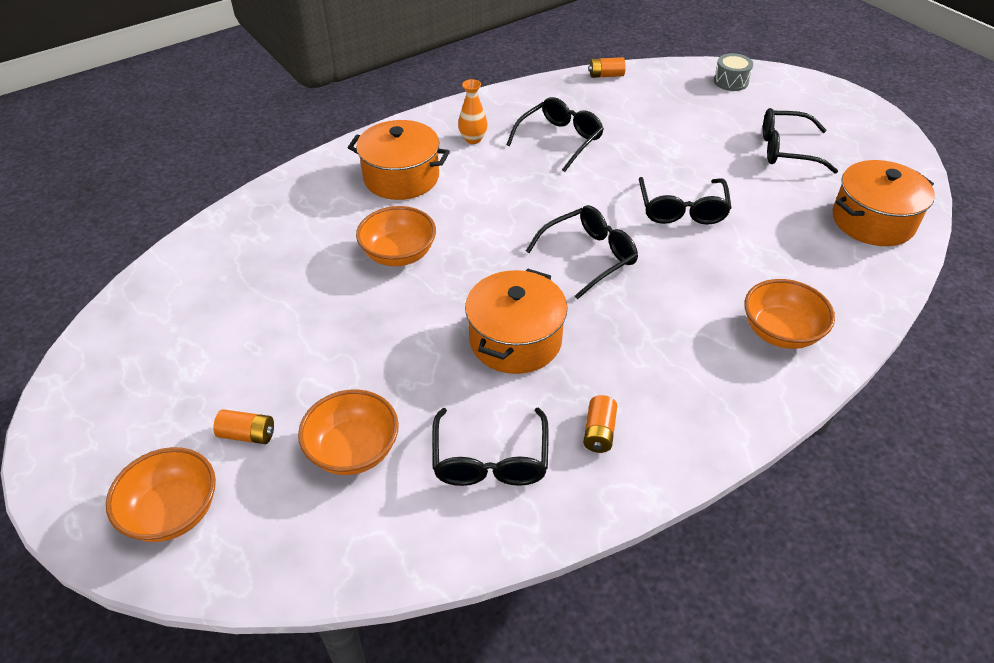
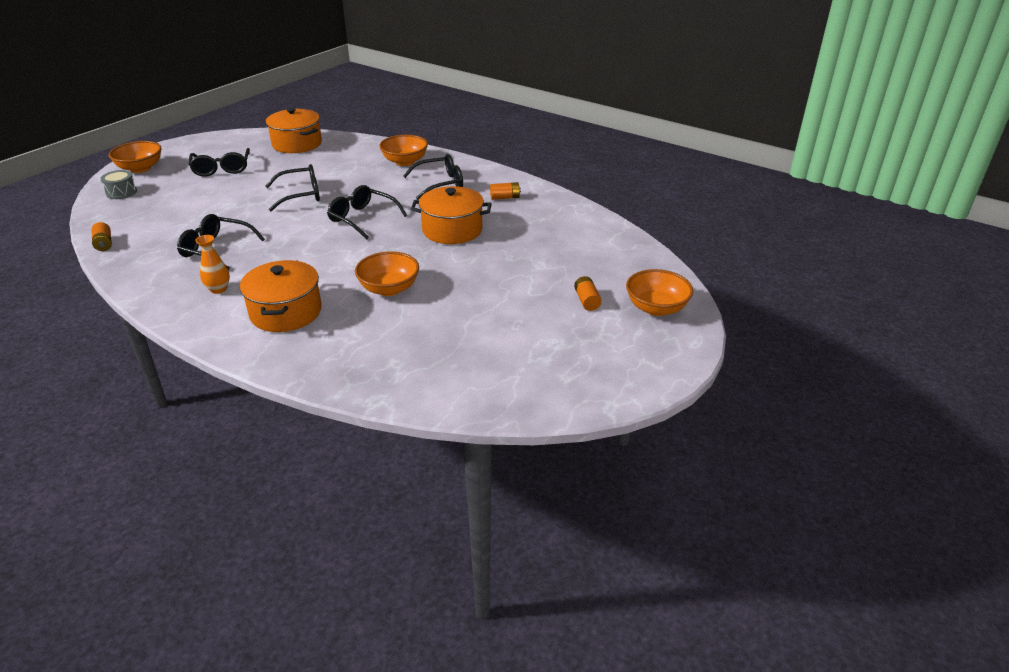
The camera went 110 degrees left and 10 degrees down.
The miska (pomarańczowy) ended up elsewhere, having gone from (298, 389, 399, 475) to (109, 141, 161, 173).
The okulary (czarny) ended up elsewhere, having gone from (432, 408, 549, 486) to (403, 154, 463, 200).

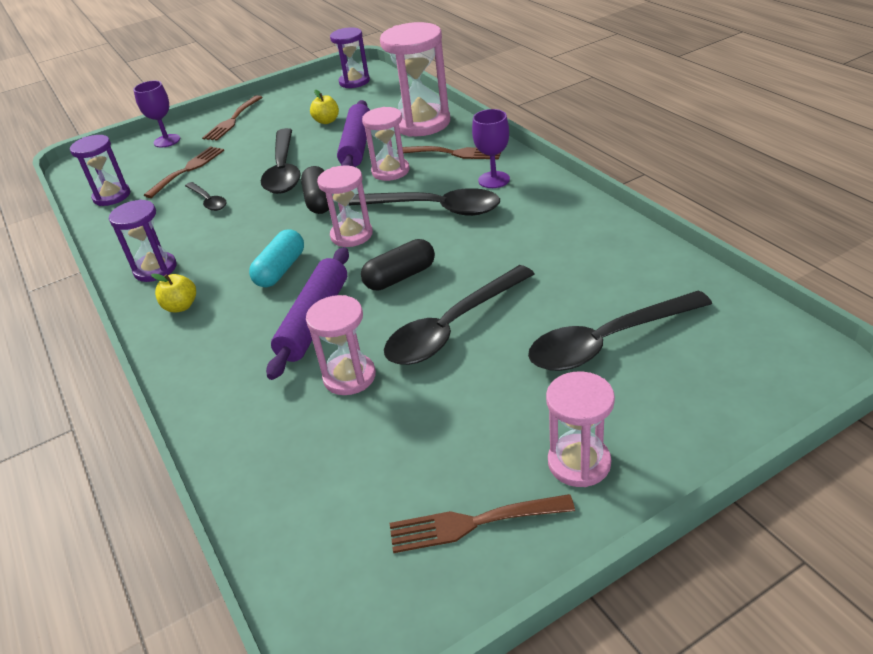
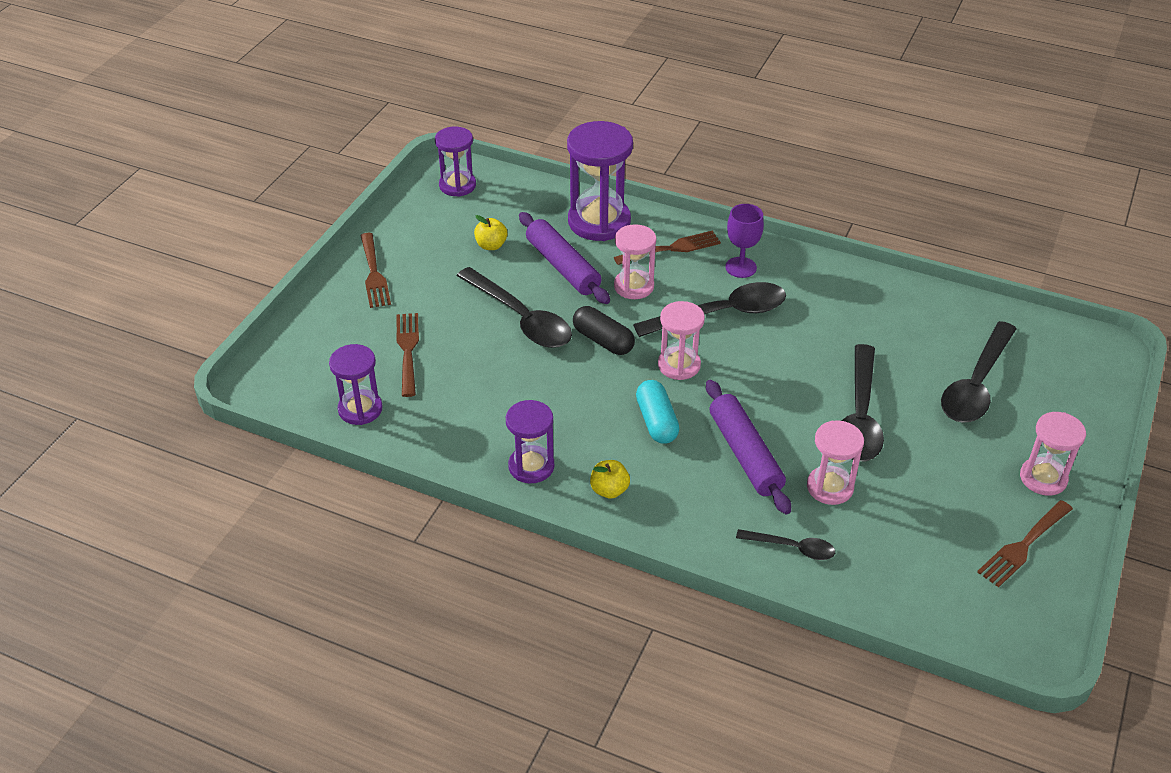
The camera went 40 degrees left and 5 degrees up.
The second view lost the kielich (fioletowy) at (133, 81, 180, 148).
The second view lost the kapsułka (czarny) at (361, 239, 435, 290).
The łyżka (czarny) ended up elsewhere, having gone from (185, 182, 227, 211) to (736, 529, 835, 560).
What was the klepsydra (różowy) at (380, 22, 450, 137) turned into the klepsydra (fioletowy) at (567, 121, 633, 241).

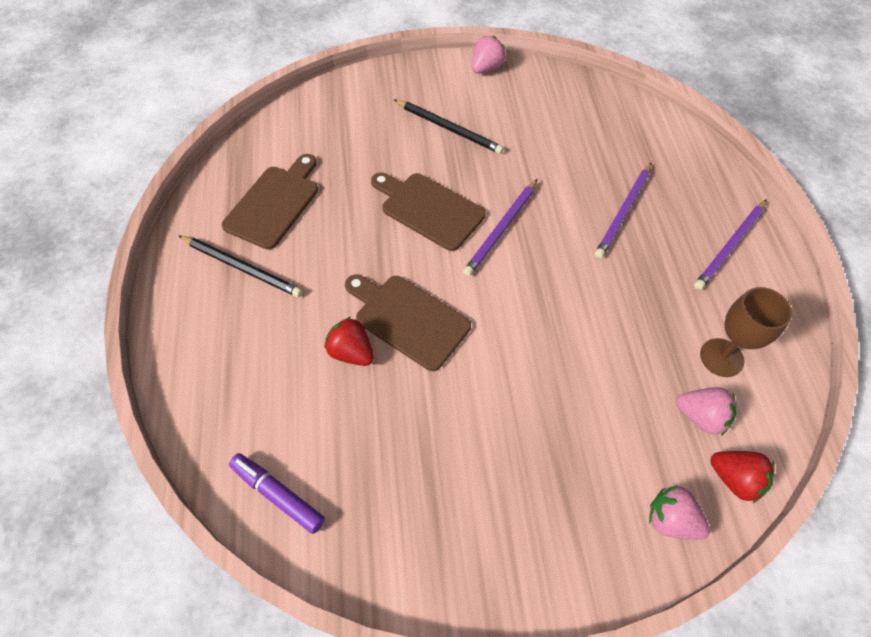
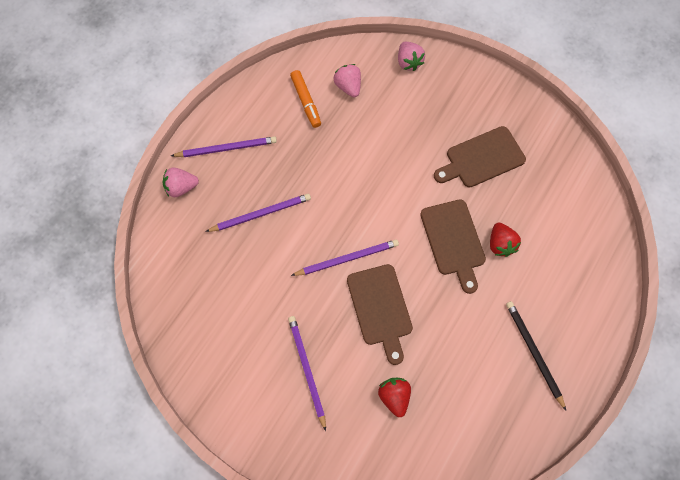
The camera went 140 degrees left and 10 degrees up.
The second view lost the flamaster (fioletowy) at (229, 453, 325, 534).
The deska do krojenia (brązowy) ended up elsewhere, having gone from (222, 154, 318, 249) to (434, 126, 526, 187).
The truskawka (różowy) ended up elsewhere, having gone from (472, 36, 506, 74) to (163, 168, 199, 197).
The truskawka (czerwony) ended up elsewhere, having gone from (710, 451, 774, 504) to (378, 378, 411, 417).
Where the kielich (brązowy) stood at (700, 287, 792, 377), the flamaster (pomarańczowy) came to stand at (290, 70, 321, 128).
What was the ołówek (czarny) at (394, 100, 504, 154) turned into the ołówek (fioletowy) at (288, 316, 326, 431).

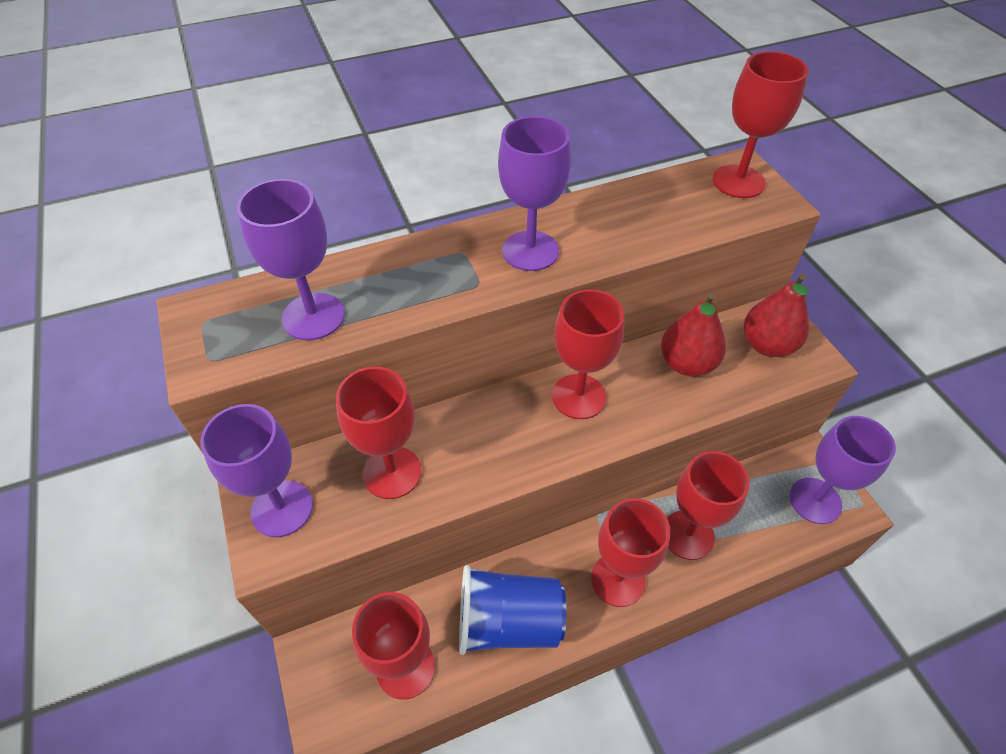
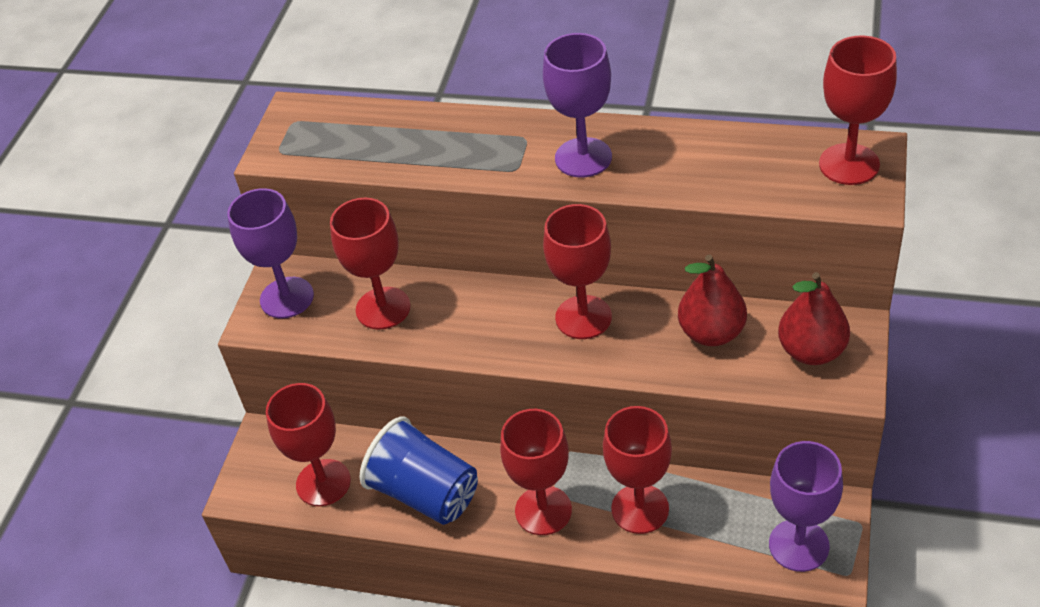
The camera went 40 degrees right and 5 degrees down.
The second view lost the kielich (fioletowy) at (237, 179, 345, 341).

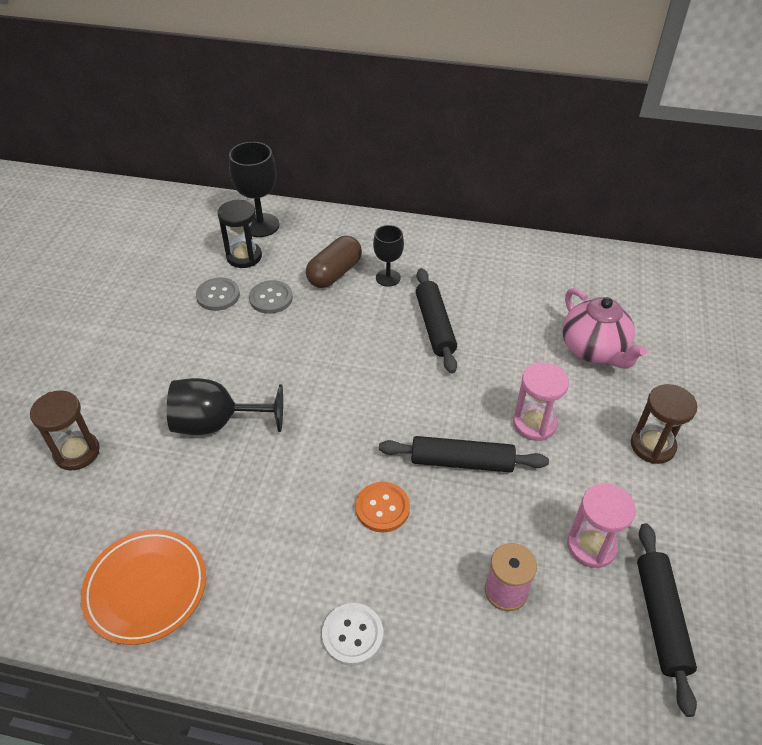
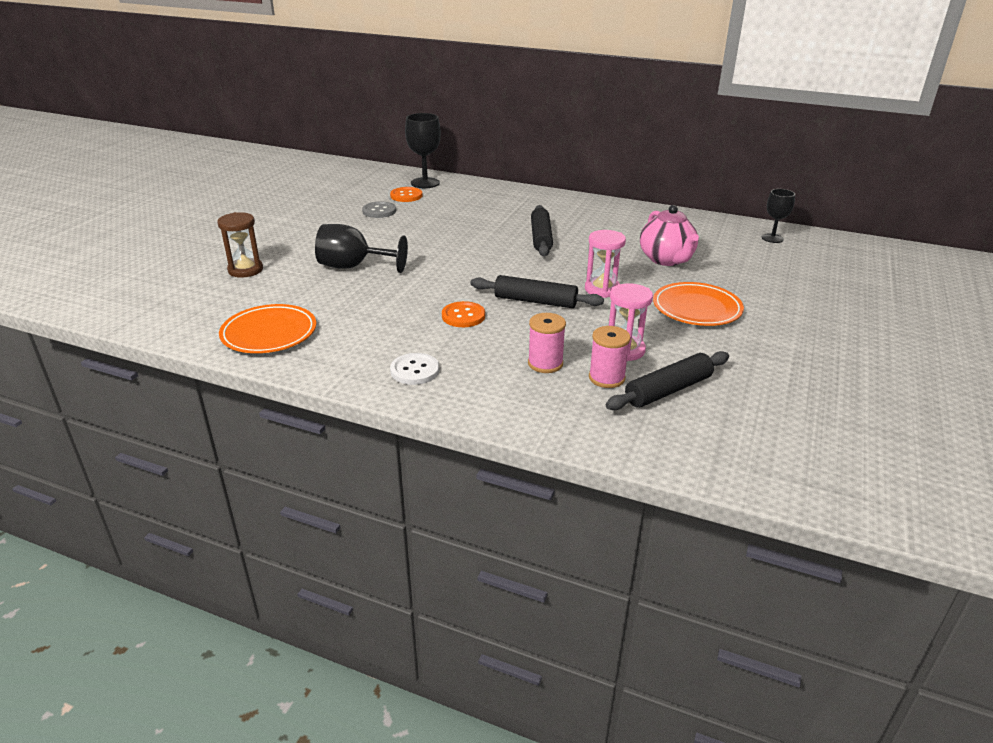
The camera went 10 degrees right and 15 degrees down.
The second view lost the guzik (szary) at (249, 280, 293, 314).
The second view lost the kapsułka (brązowy) at (306, 236, 362, 288).
The second view gained the szpulka (różowy) at (589, 326, 631, 388).
The kielich (czarny) ended up elsewhere, having gone from (373, 225, 404, 287) to (762, 189, 795, 243).
Where the klepsydra (czarny) stood at (218, 200, 262, 268), the guzik (pomarańczowy) came to stand at (390, 187, 422, 202).
Where the klepsydra (brązowy) stood at (631, 384, 697, 464), the talerz (pomarańczowy) came to stand at (653, 282, 744, 326).
The wałek do ciasta (czarny) at (637, 523, 697, 717) ended up facing another way, 45 degrees clockwise from before.

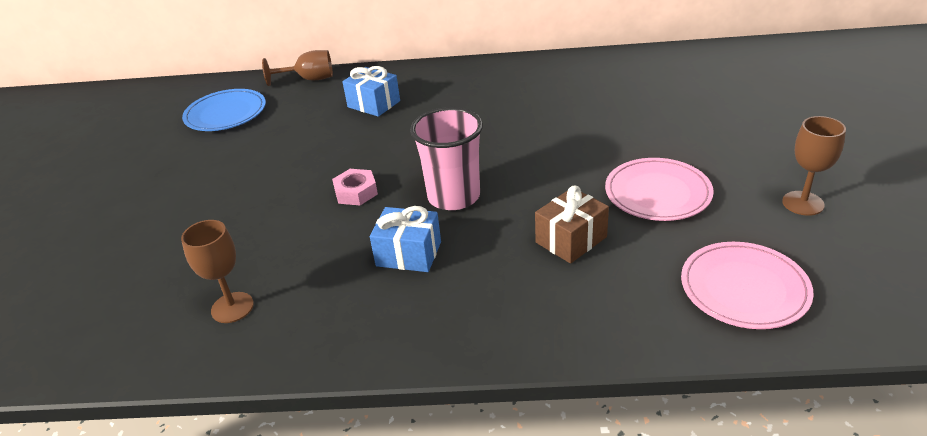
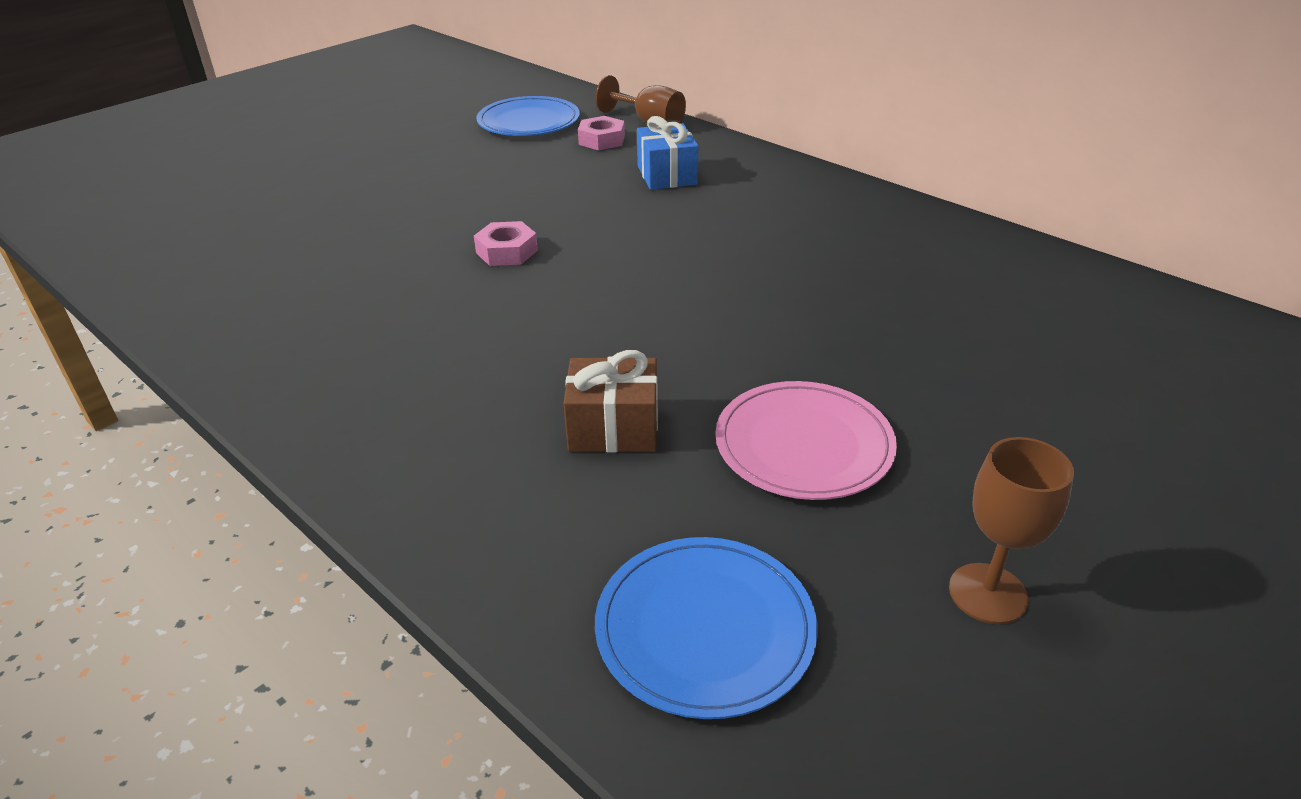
The camera went 40 degrees right and 0 degrees up.
The second view lost the kielich (brązowy) at (181, 220, 254, 323).
The second view lost the prezent (niebieski) at (370, 206, 441, 272).
The second view lost the szklanka (różowy) at (410, 107, 483, 210).
The second view gained the nakrętka (różowy) at (578, 116, 625, 150).
What was the talerz (różowy) at (681, 242, 814, 329) turned into the talerz (niebieski) at (595, 537, 818, 719).

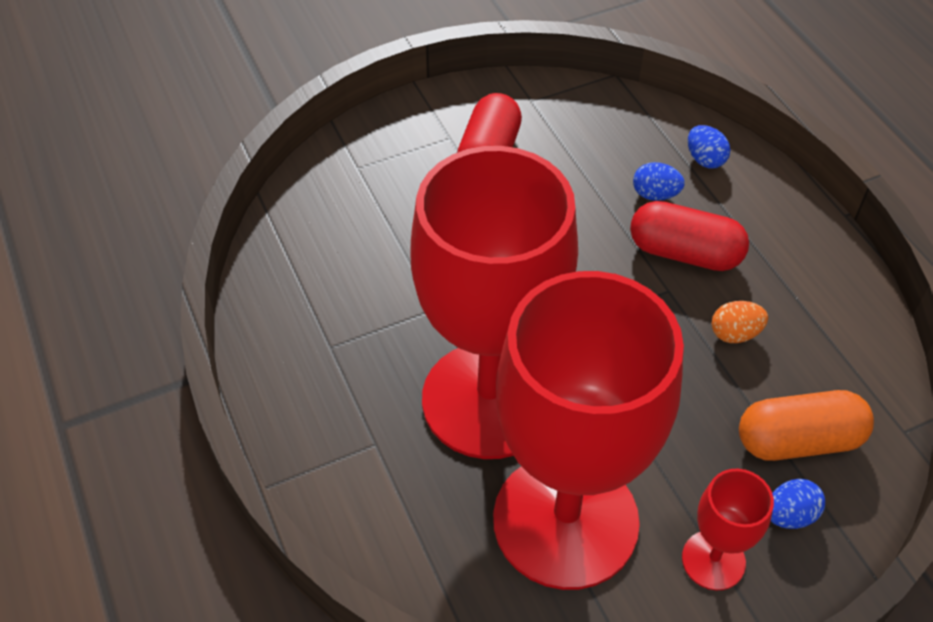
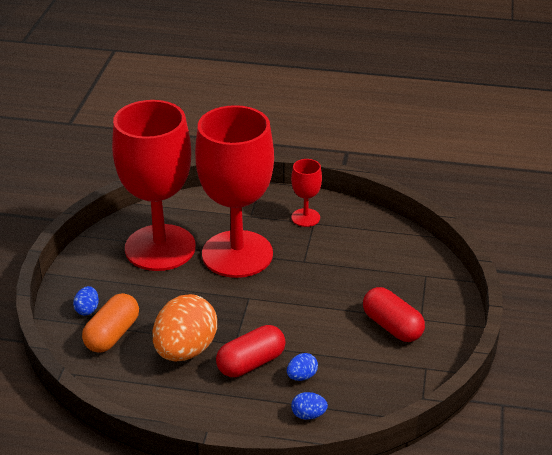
The camera went 125 degrees right and 15 degrees down.
The kielich (czerwony) ended up elsewhere, having gone from (682, 469, 774, 590) to (291, 159, 322, 227).
The size of the jajko (pomarańczowy) at (712, 301, 768, 343) changed by a factor of 2.34.

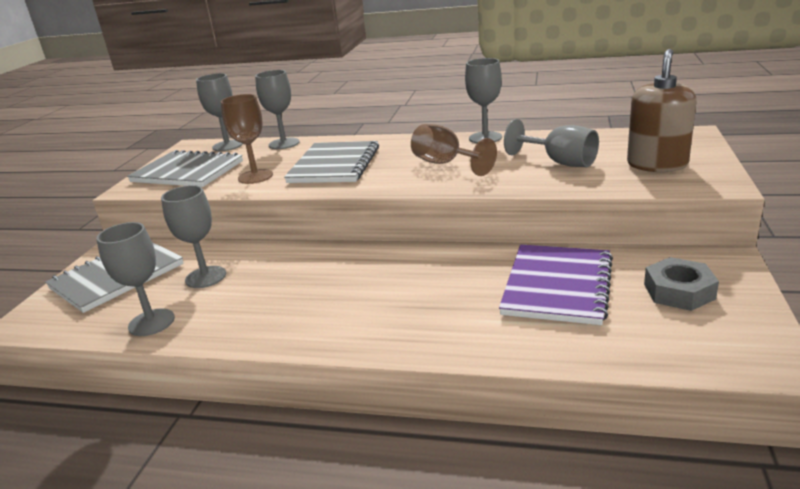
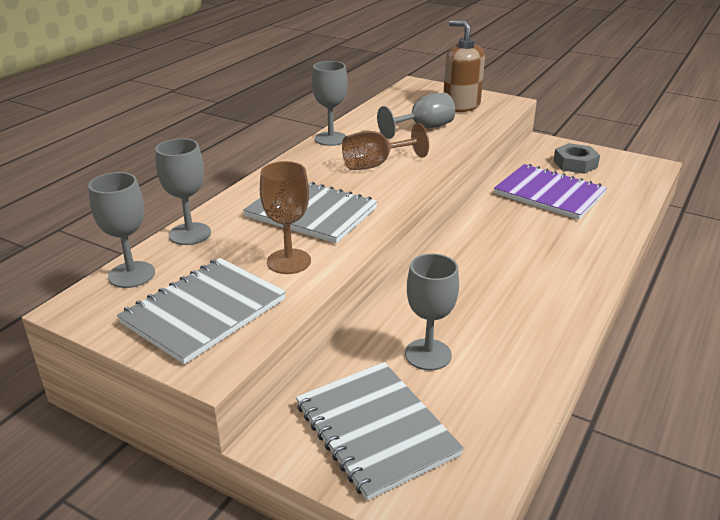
The camera went 75 degrees left and 5 degrees up.
The second view lost the kielich (szary) at (96, 222, 175, 336).

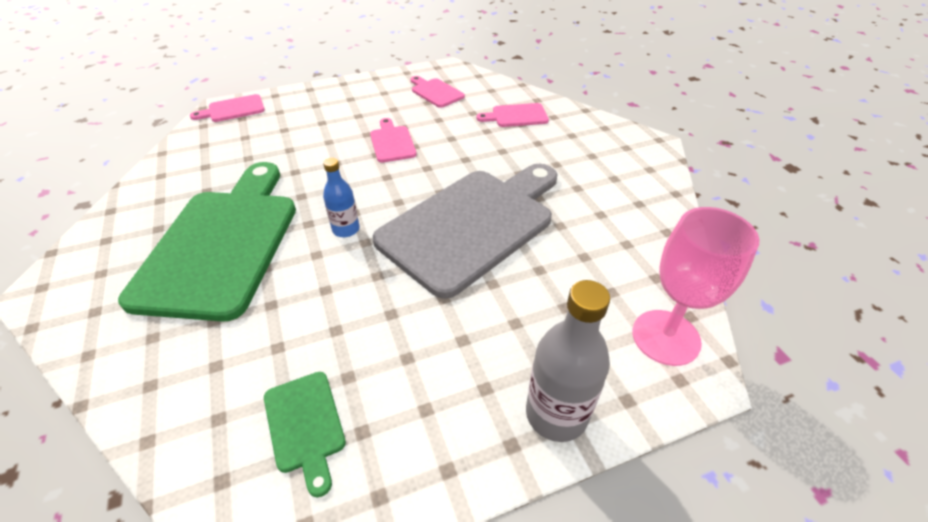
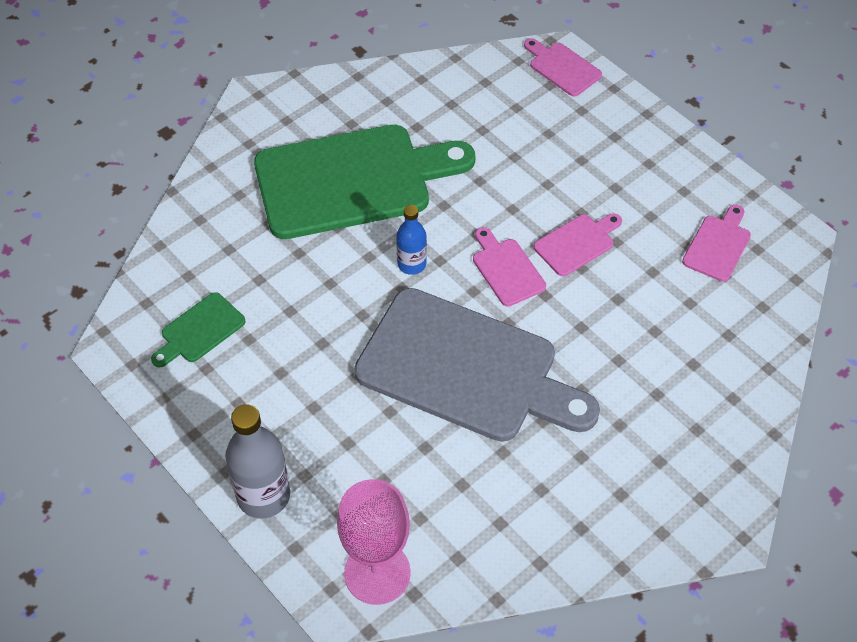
The camera went 70 degrees right and 10 degrees up.
The deska do krojenia (różowy) ended up elsewhere, having gone from (477, 103, 549, 127) to (473, 227, 546, 307).

